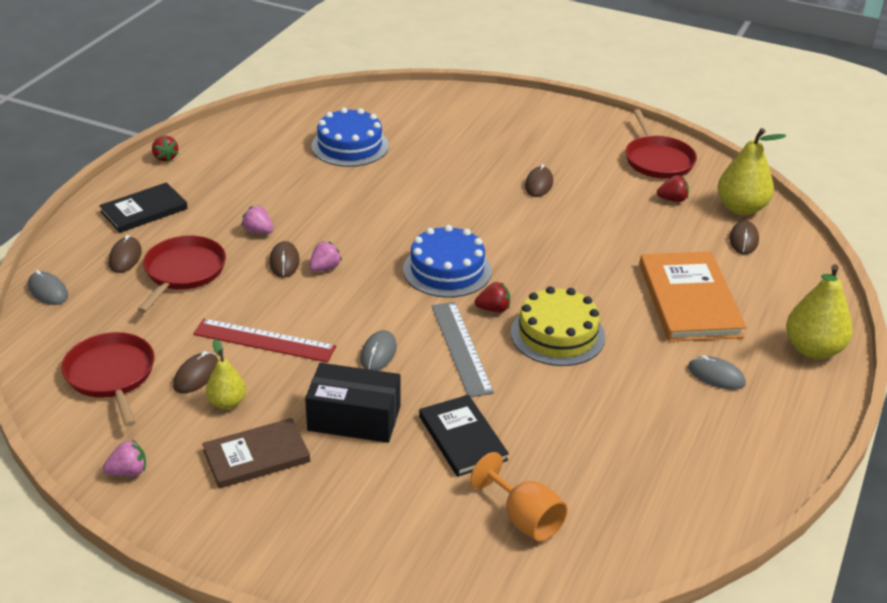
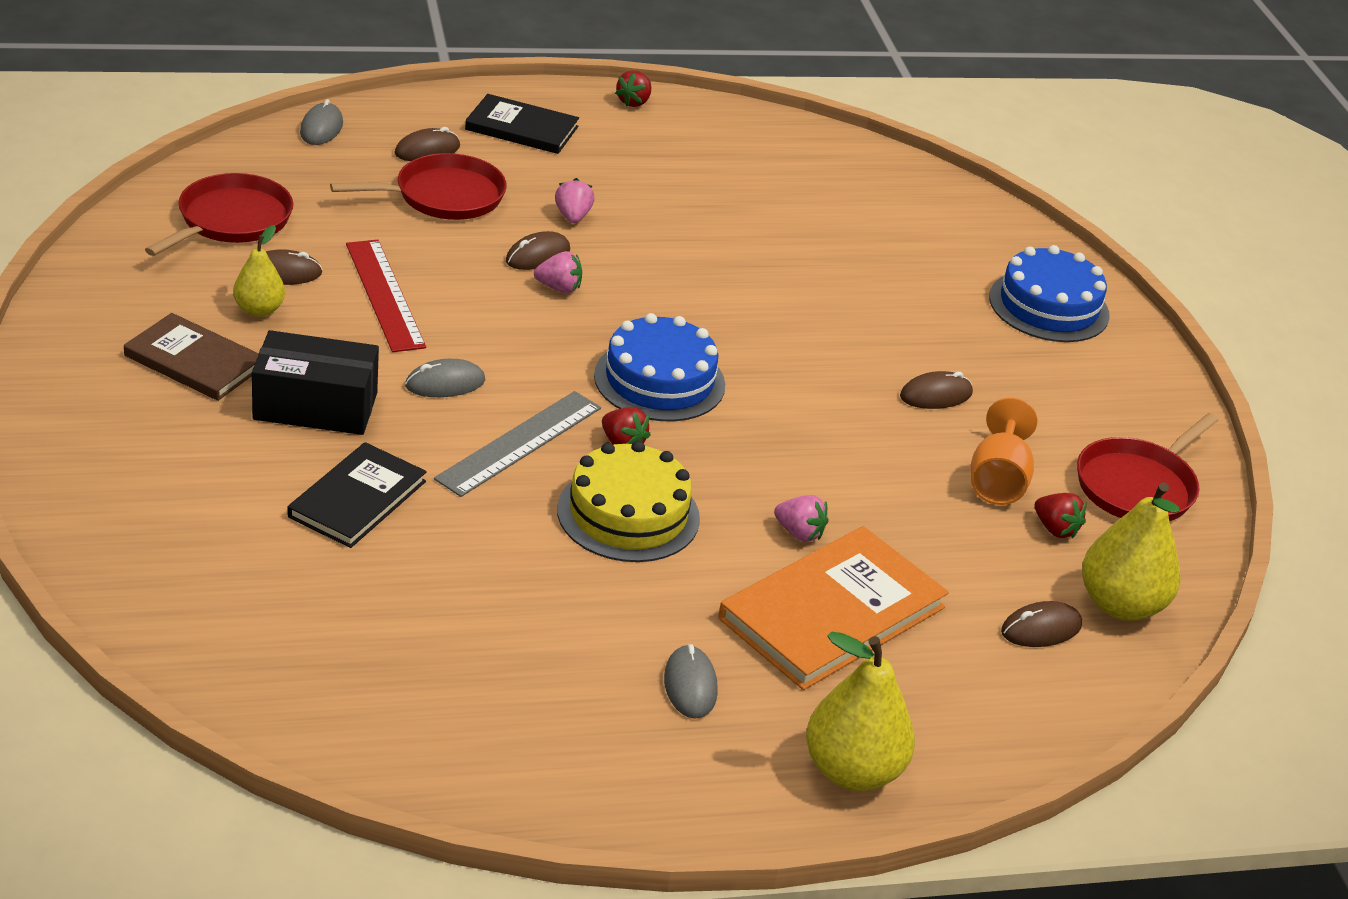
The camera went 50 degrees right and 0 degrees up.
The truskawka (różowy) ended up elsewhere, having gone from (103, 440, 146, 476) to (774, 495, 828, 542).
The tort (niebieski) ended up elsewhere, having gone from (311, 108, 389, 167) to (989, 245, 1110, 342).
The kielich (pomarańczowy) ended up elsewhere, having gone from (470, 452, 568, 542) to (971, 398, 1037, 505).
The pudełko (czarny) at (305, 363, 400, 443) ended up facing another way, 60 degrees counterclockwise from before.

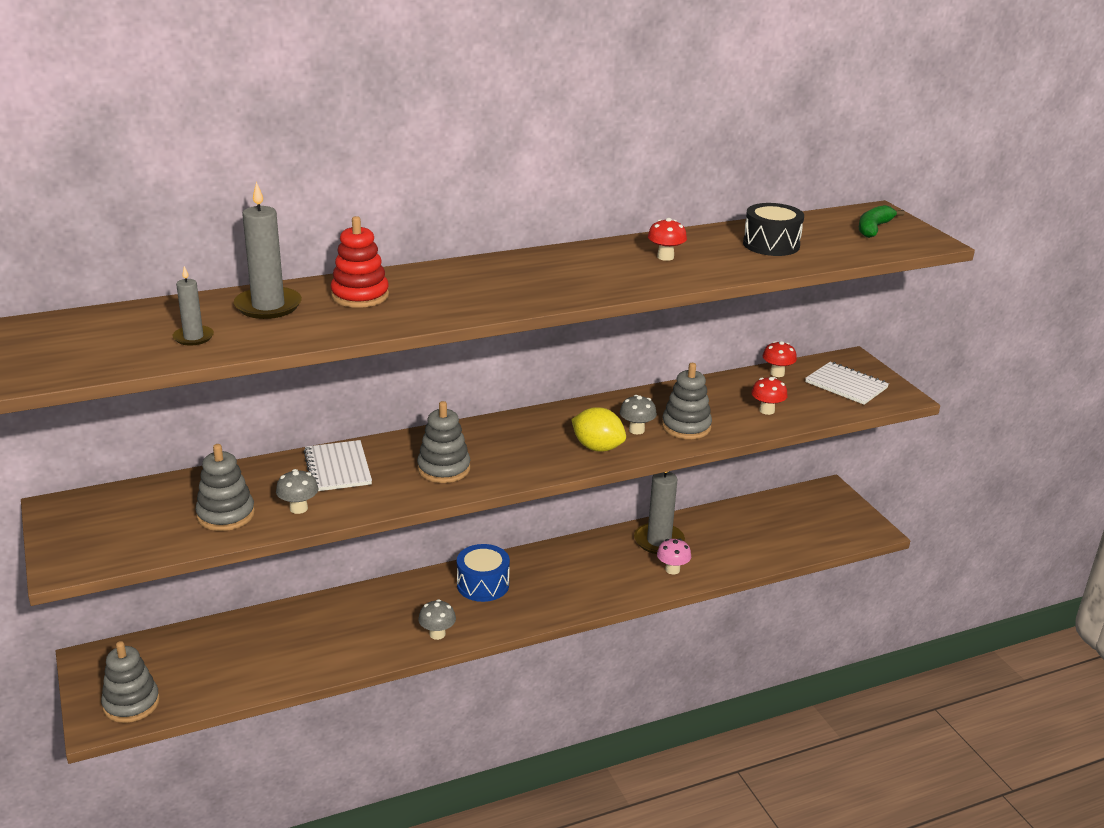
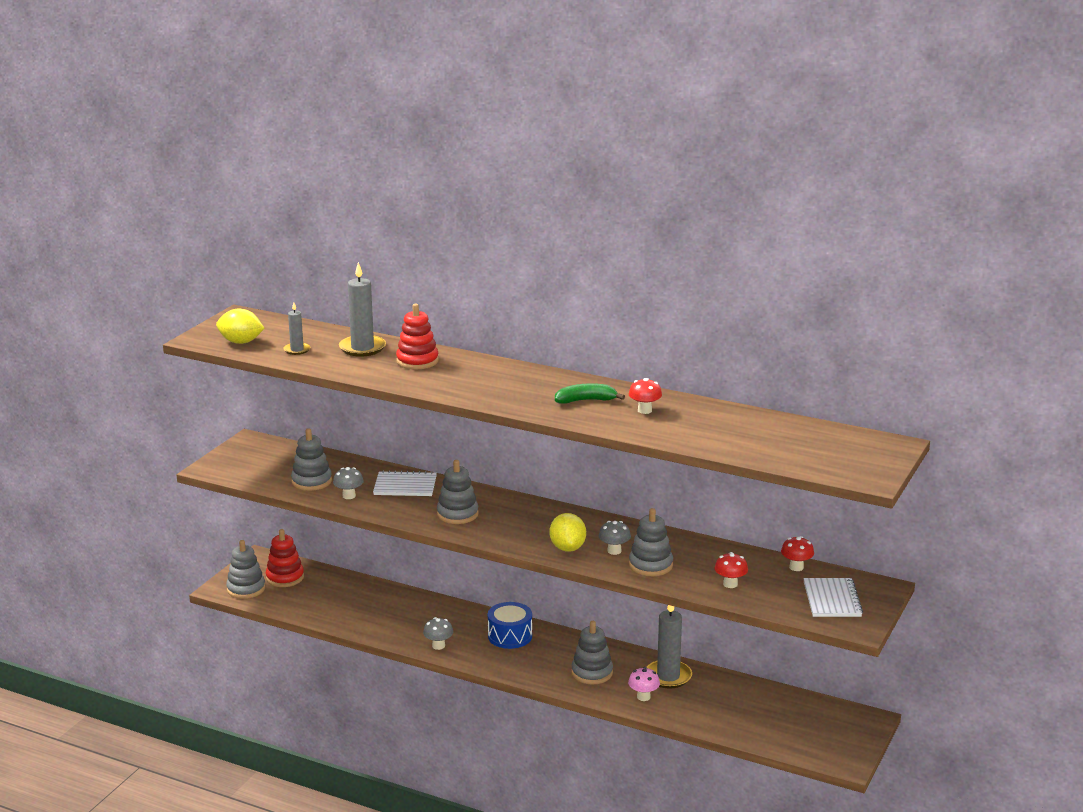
The camera went 50 degrees right and 5 degrees down.
The second view lost the bęben (czarny) at (743, 203, 804, 256).
The second view gained the cytryna (żółty) at (216, 309, 265, 344).
The second view gained the zabawka nakładanka (czerwony) at (266, 529, 304, 587).
The second view gained the zabawka nakładanka (szary) at (571, 621, 613, 684).
The banan (zielony) ended up elsewhere, having gone from (859, 205, 905, 238) to (555, 383, 625, 404).
The zeszyt (biały) at (304, 440, 372, 491) ended up facing another way, 60 degrees clockwise from before.

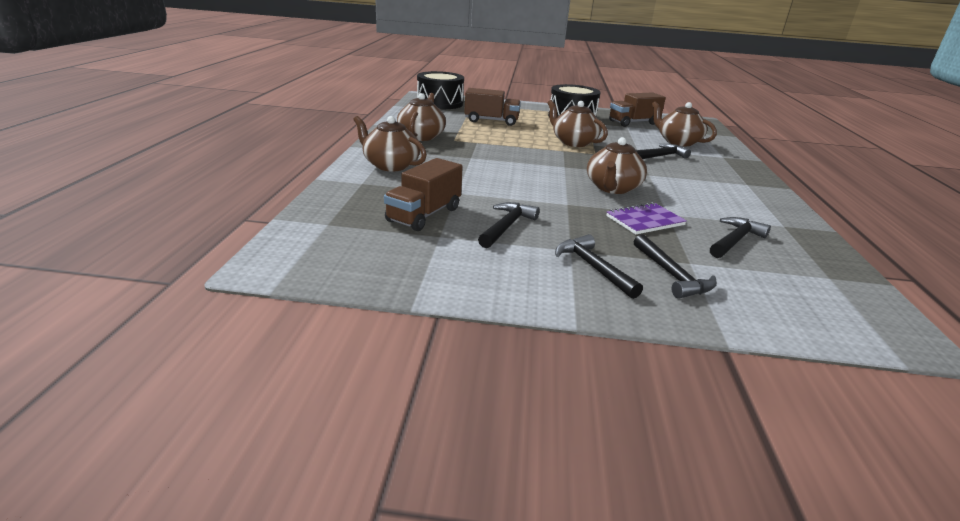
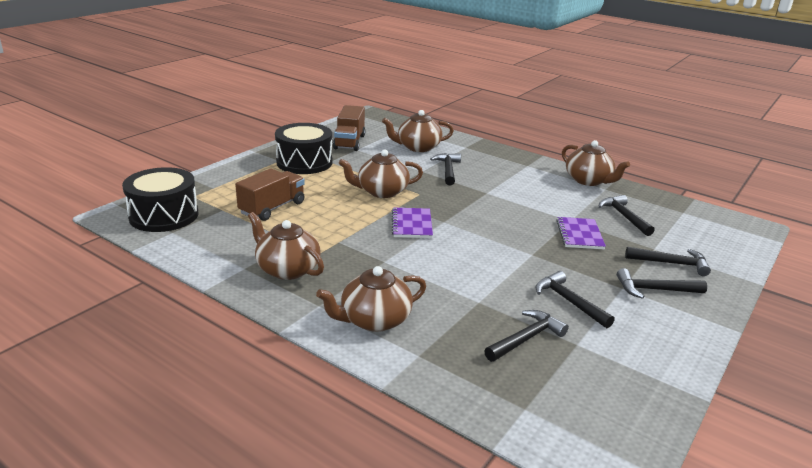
The camera went 60 degrees left and 0 degrees up.
The second view gained the zeszyt (fioletowy) at (392, 208, 433, 238).
The imbryk (brązowy) ended up elsewhere, having gone from (587, 137, 647, 194) to (562, 140, 630, 186).
Where the ciężarówka (brązowy) stood at (384, 158, 463, 231), the młotek (czarny) came to stand at (484, 310, 569, 362).

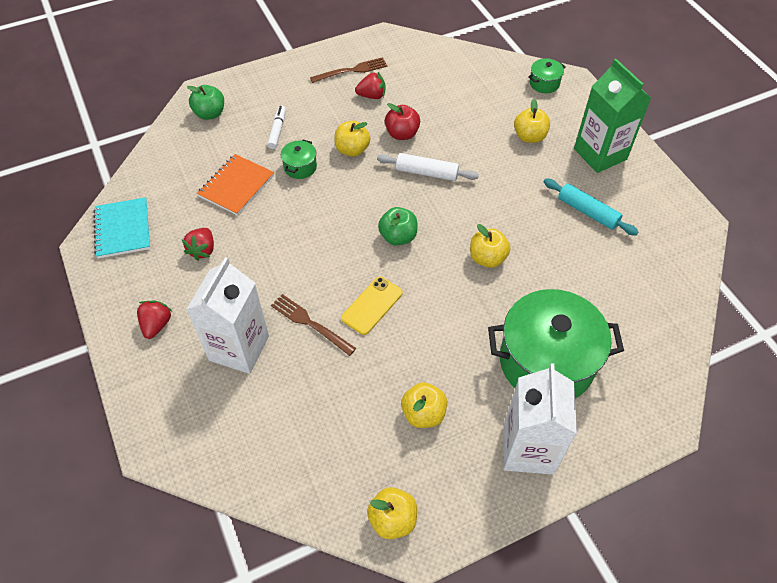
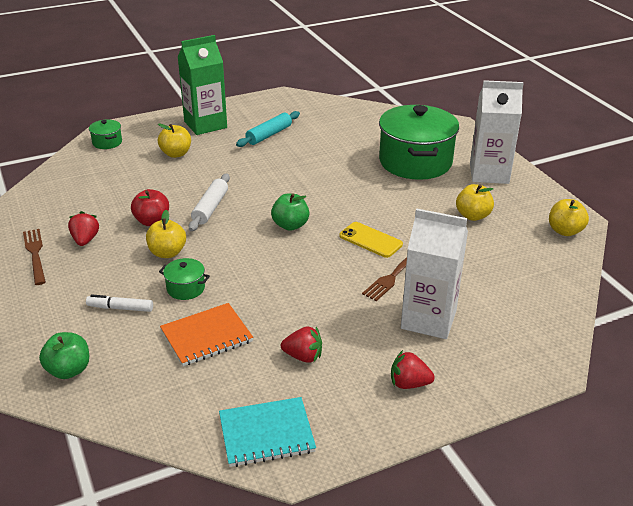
The camera went 90 degrees left and 20 degrees down.
The second view lost the jabłko (żółty) at (470, 224, 511, 268).
The zeszyt (pomarańczowy) at (197, 154, 274, 216) ended up facing another way, 60 degrees counterclockwise from before.

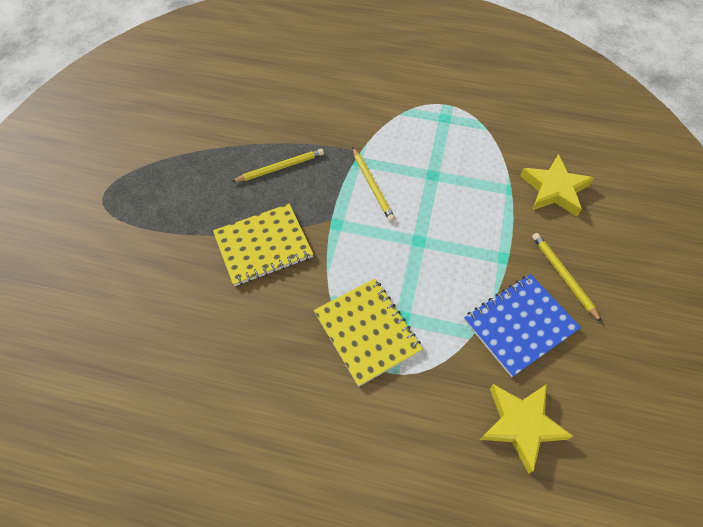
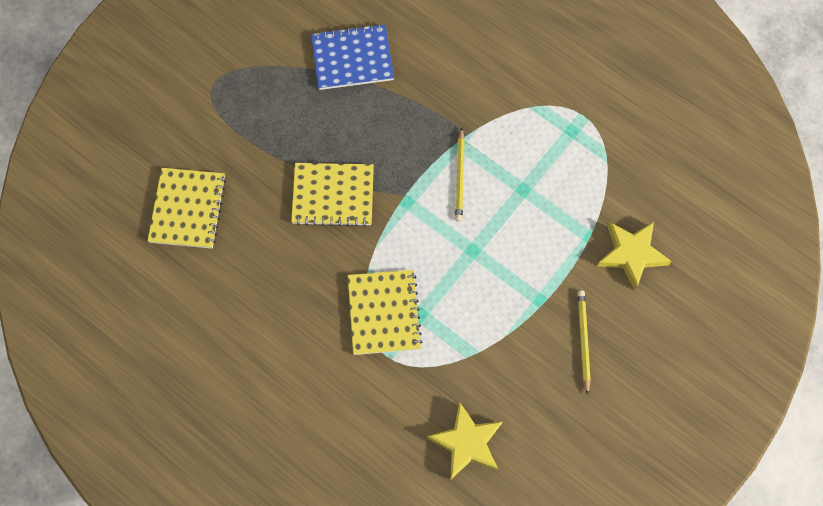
The camera went 25 degrees right and 10 degrees up.
The second view lost the ołówek (żółty) at (231, 149, 324, 182).
The second view gained the zeszyt (żółty) at (148, 168, 226, 249).
The zeszyt (niebieski) ended up elsewhere, having gone from (464, 274, 581, 377) to (311, 24, 394, 90).

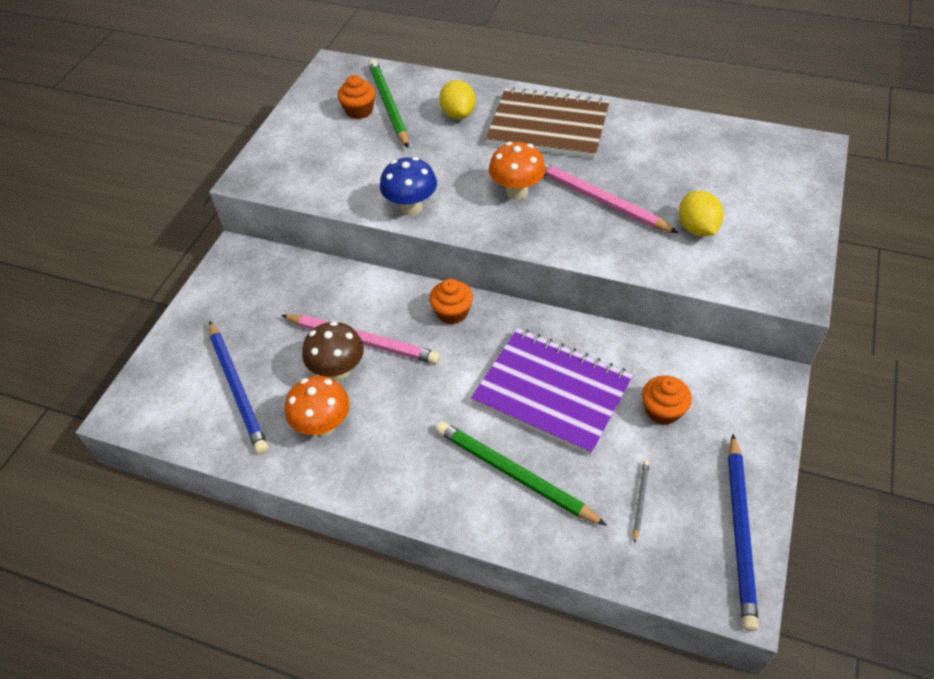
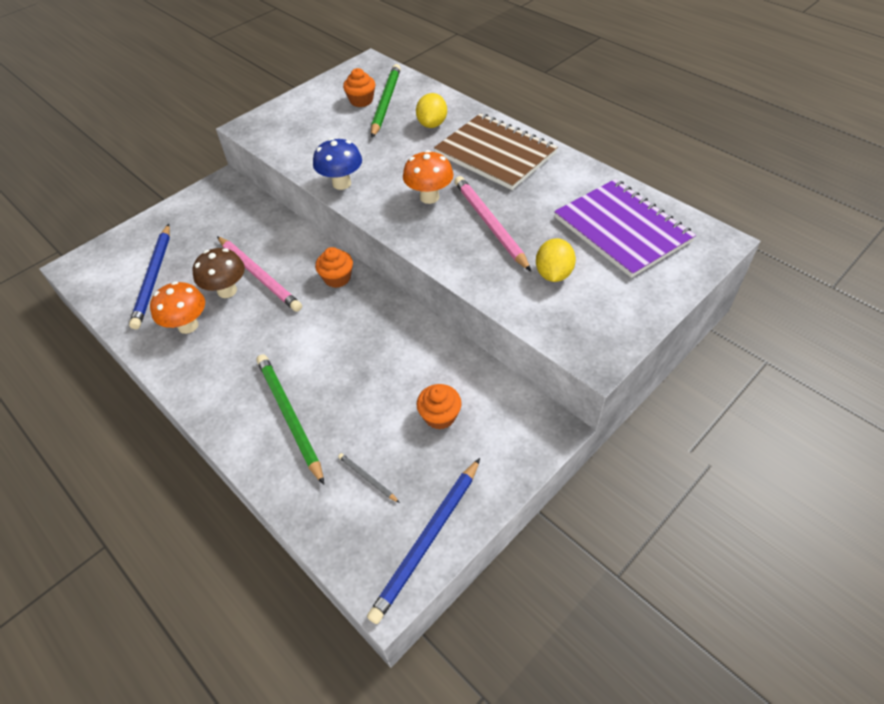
The camera went 25 degrees right and 0 degrees up.
The zeszyt (fioletowy) ended up elsewhere, having gone from (471, 328, 633, 455) to (554, 179, 696, 278).
The ołówek (szary) at (633, 461, 649, 544) ended up facing another way, 90 degrees counterclockwise from before.

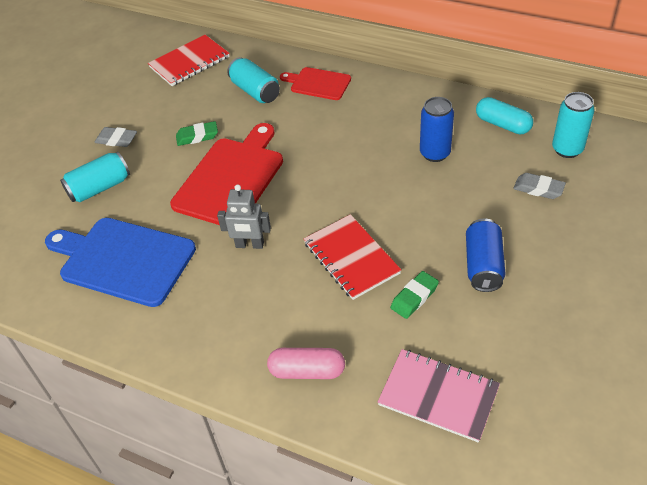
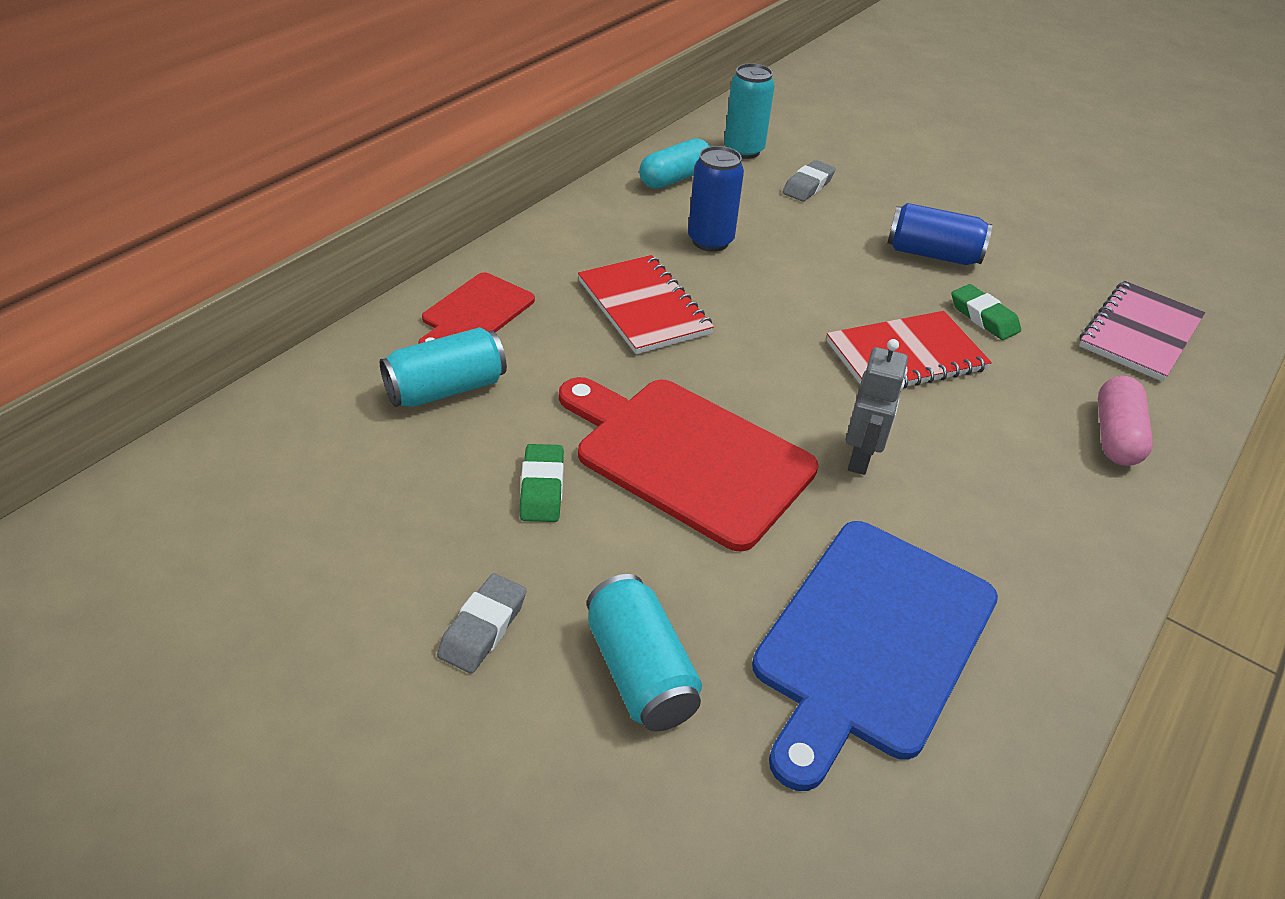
The camera went 85 degrees left and 5 degrees down.
The zeszyt (czerwony) ended up elsewhere, having gone from (148, 35, 229, 86) to (578, 255, 714, 354).

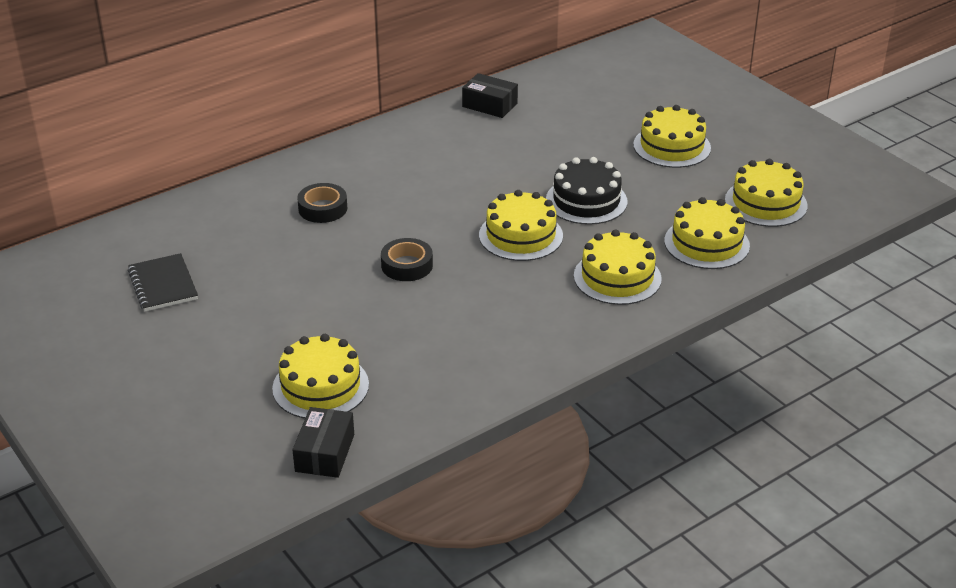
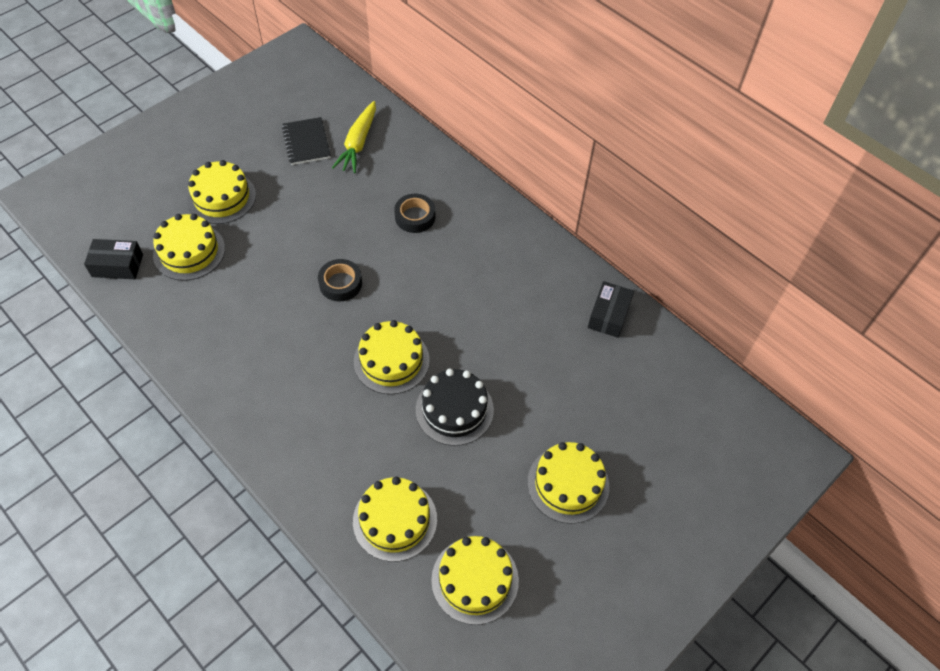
The camera went 80 degrees right and 20 degrees up.
The second view gained the marchewka (żółty) at (332, 101, 376, 173).
The tort (żółty) ended up elsewhere, having gone from (574, 229, 662, 305) to (187, 160, 256, 224).
The zeszyt (czarny) at (128, 253, 198, 312) ended up facing another way, 75 degrees counterclockwise from before.

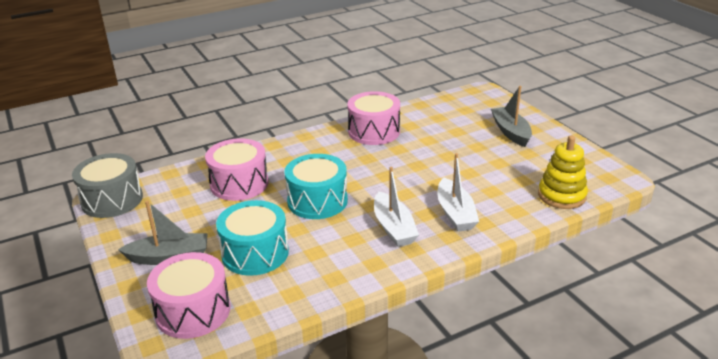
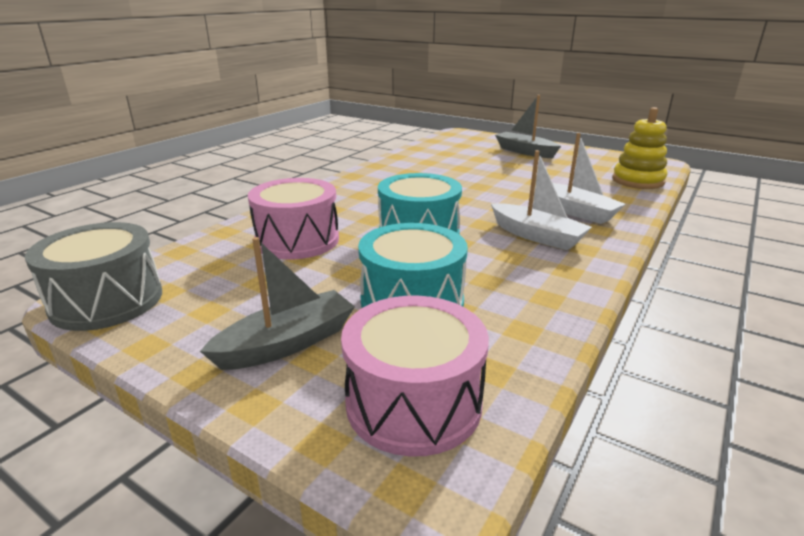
The camera went 30 degrees left and 5 degrees down.
The second view lost the bęben (różowy) at (347, 91, 400, 145).

